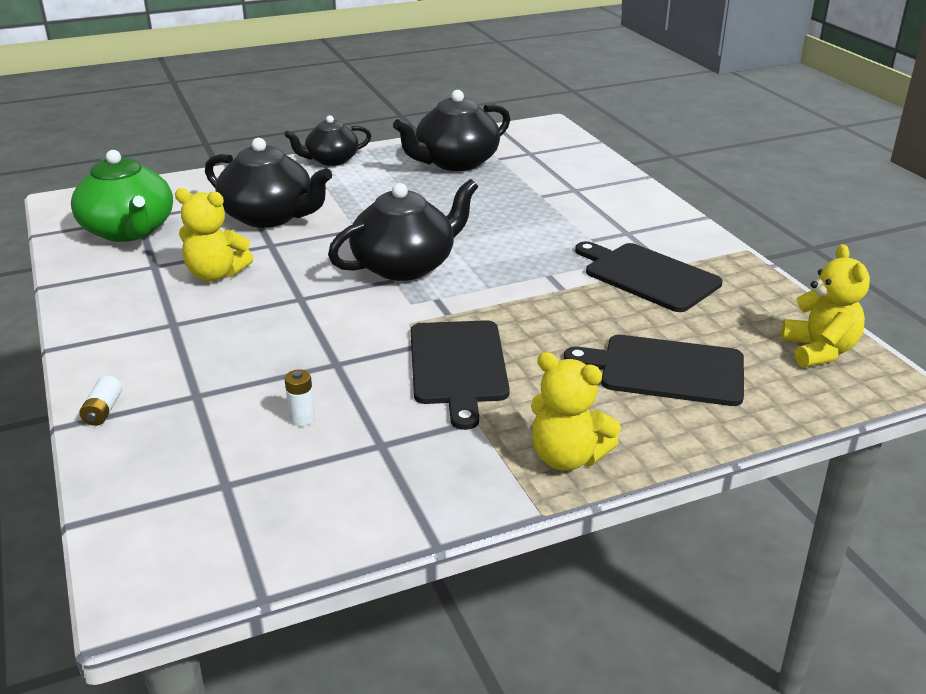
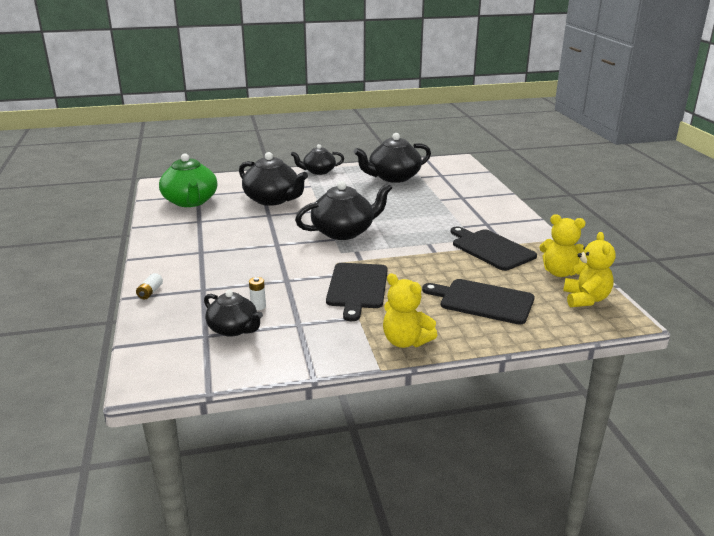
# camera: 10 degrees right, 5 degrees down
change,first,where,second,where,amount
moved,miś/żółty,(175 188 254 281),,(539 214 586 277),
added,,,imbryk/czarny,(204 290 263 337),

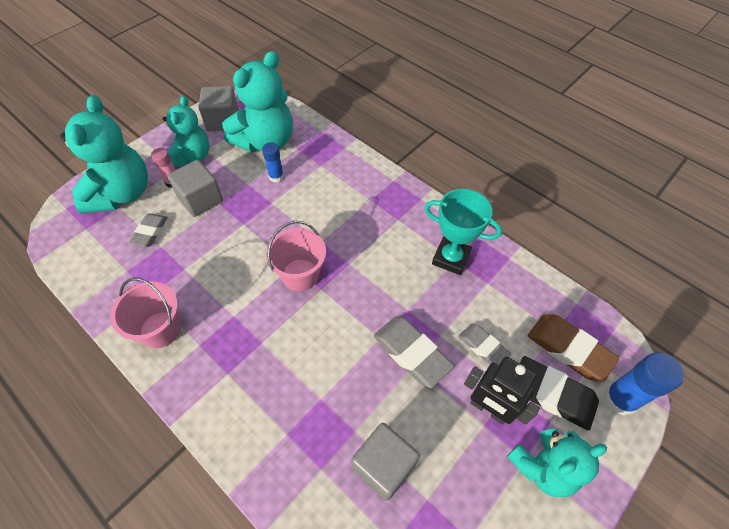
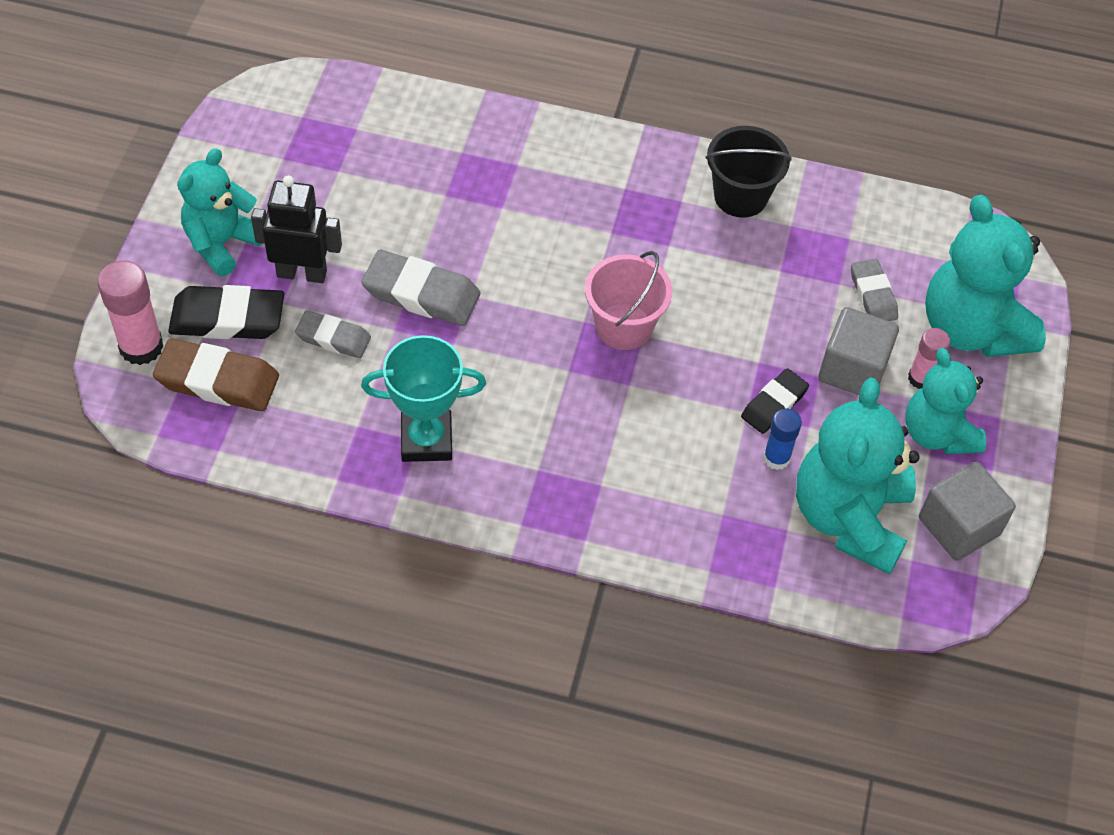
# camera: 150 degrees right, 0 degrees up
change,first,where,second,where,amount
recoloured,wiadro/różowy,(110 277 181 348),wiadro/czarny,(705 126 792 218),
recoloured,klej w sztyfcie/niebieski,(604 352 684 416),klej w sztyfcie/różowy,(98 260 164 365),
removed,sześcian/szary,(352 423 420 501),,,
added,,,gumka do mazania/czarny,(741 368 809 434),

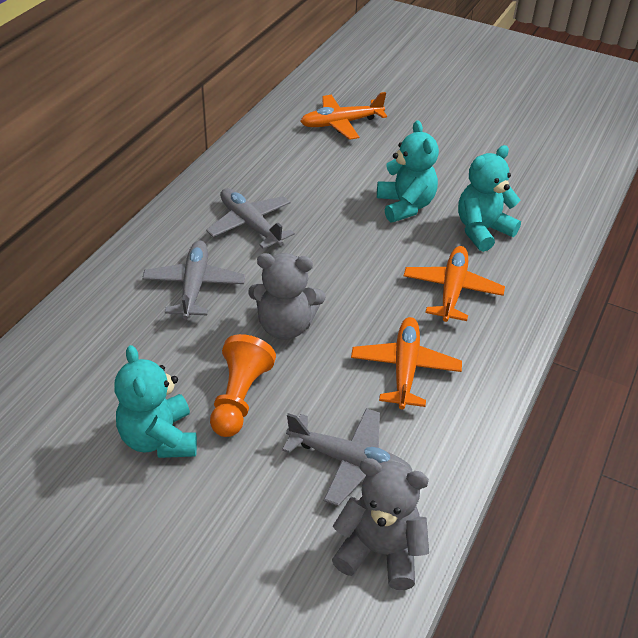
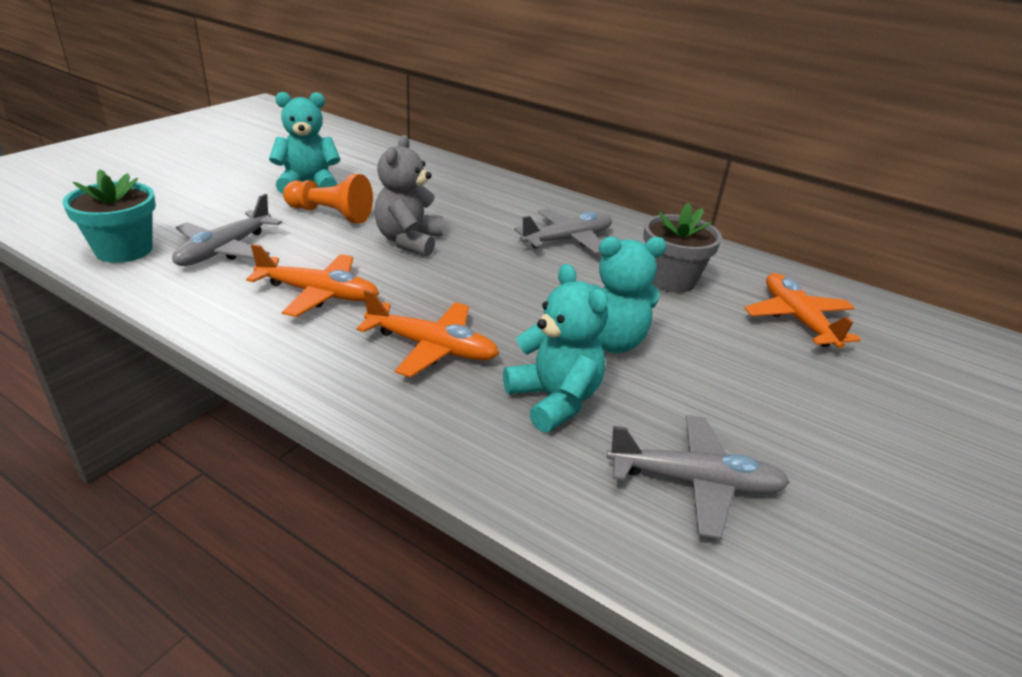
# camera: 95 degrees right, 10 degrees down
change,first,where,second,where,amount
moved,samolot/szary,(142 240 245 319),,(607 415 790 539),
replaced,miś/szary,(332 458 429 590),doniczka/turkusowy,(63 169 156 263),
added,,,doniczka/szary,(643 203 722 293),

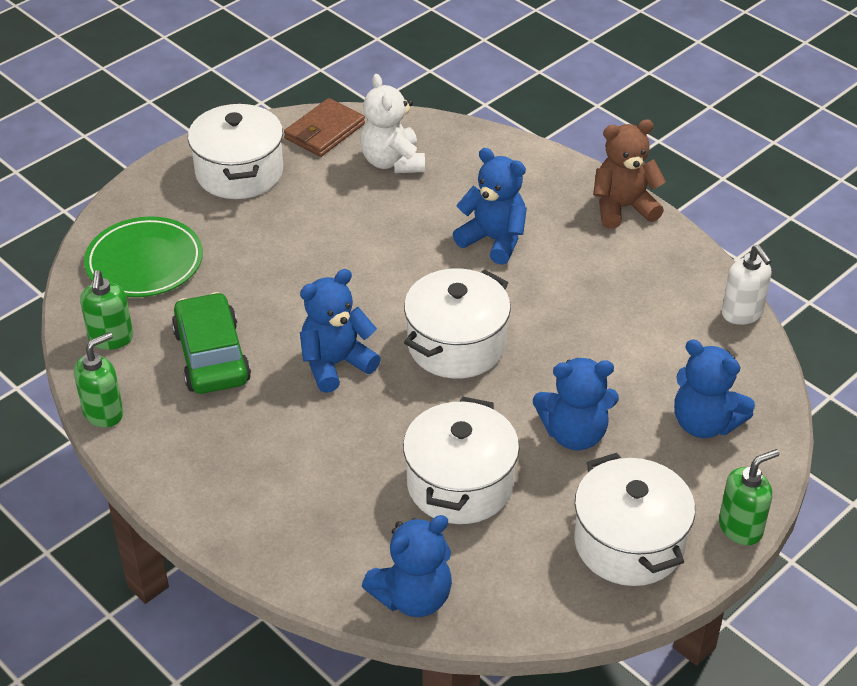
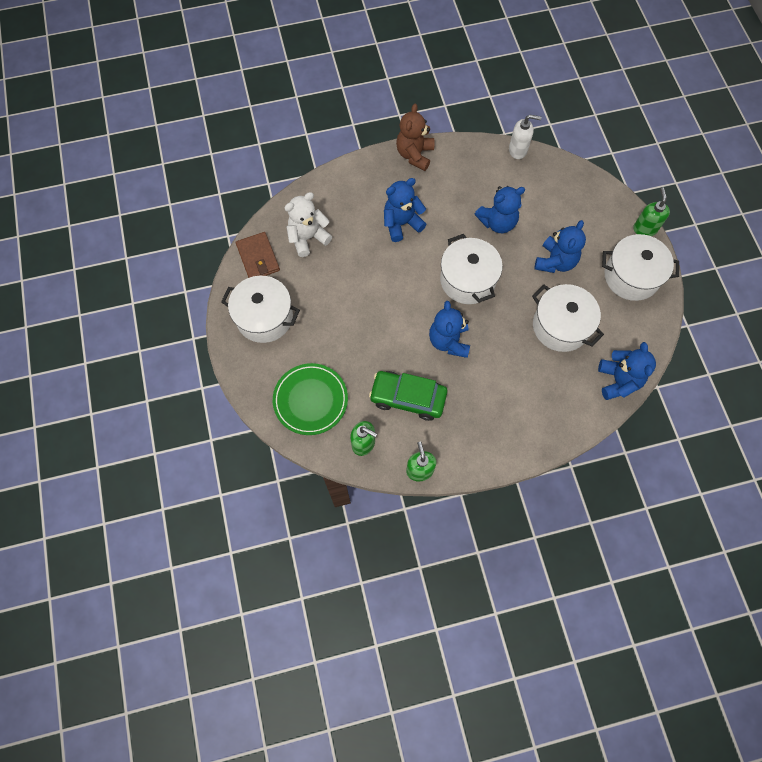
# camera: 60 degrees left, 25 degrees up
change,first,where,second,where,amount
turned,miś/biały,(360 74 425 173),,(285 192 332 257),135 degrees clockwise
moved,miś/niebieski,(674 339 755 438),,(475 186 525 233),

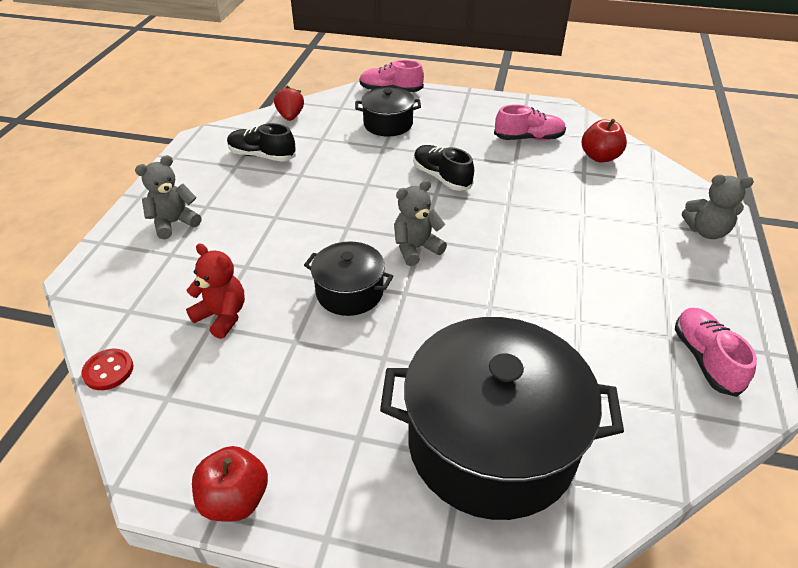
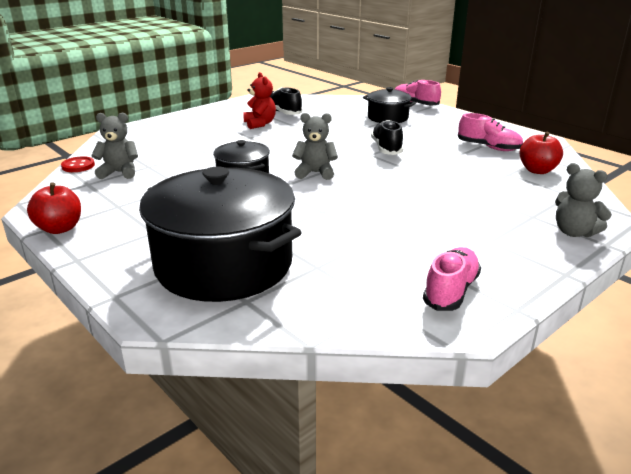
# camera: 35 degrees right, 15 degrees down
change,first,where,second,where,amount
removed,truskawka/czerwony,(274 86 304 121),,,
moved,miś/szary,(135 155 201 239),,(91 113 138 179),
moved,miś/czerwony,(186 244 245 339),,(243 72 276 129),

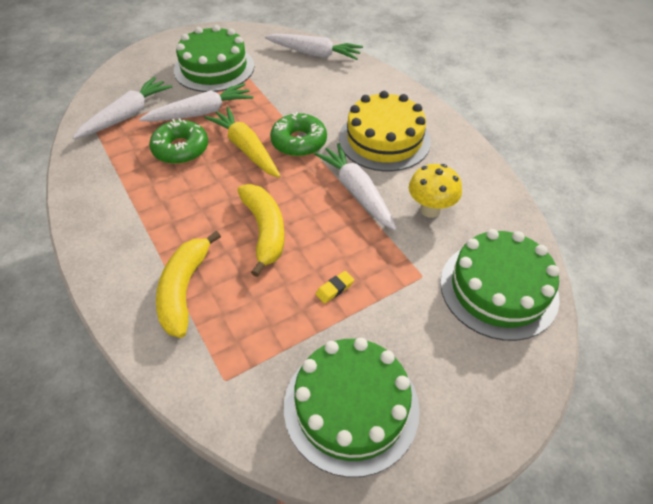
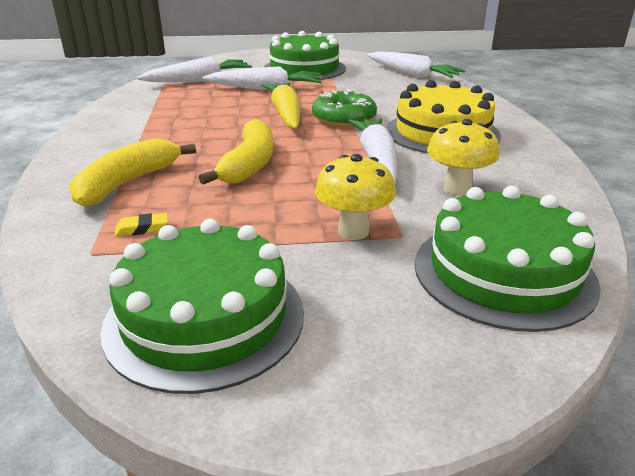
# camera: 25 degrees right, 20 degrees down
change,first,where,second,where,amount
removed,donut/zielony,(149 118 208 164),,,
moved,gumka do mazania/żółty,(316 271 354 304),,(114 213 168 237),
added,,,grzyb/żółty,(315 154 396 240),

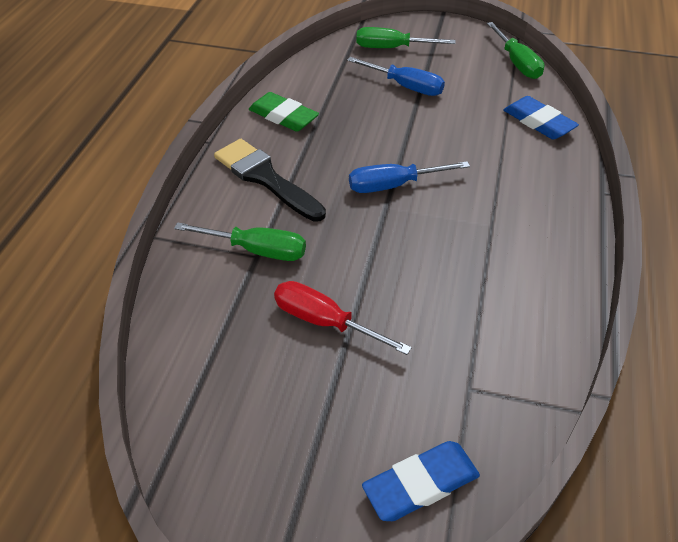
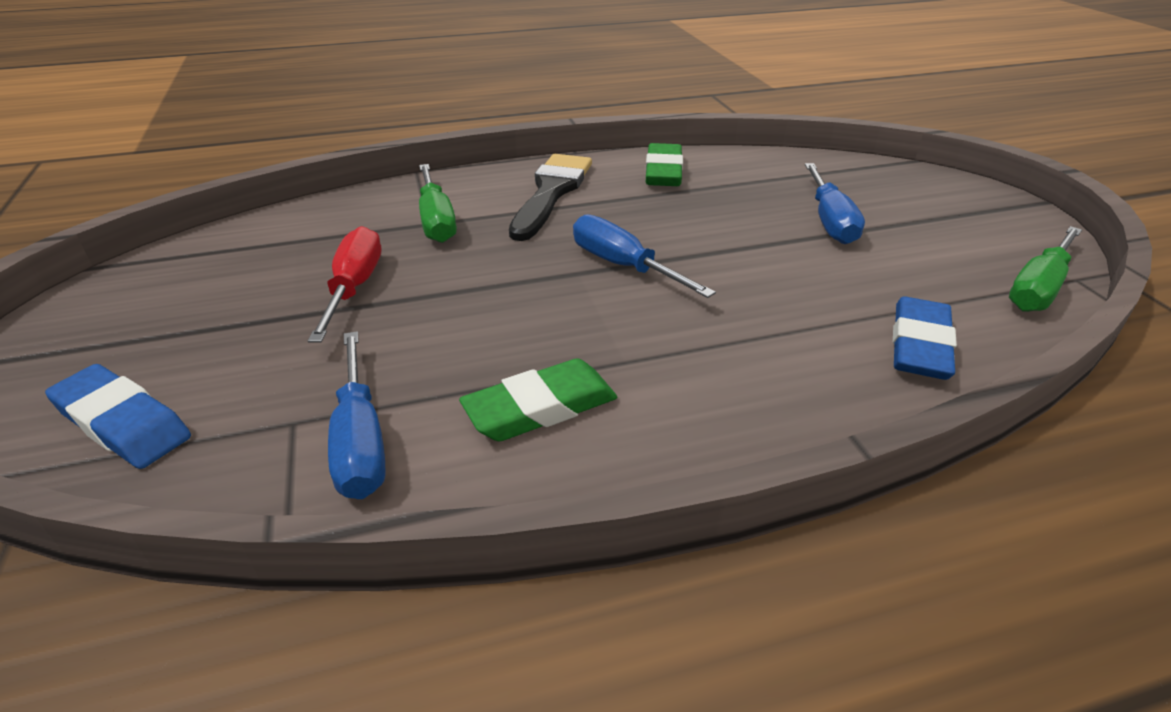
# camera: 60 degrees right, 10 degrees down
change,first,where,second,where,amount
removed,śrubokręt/zielony,(356 27 456 48),,,
added,,,śrubokręt/niebieski,(328 331 386 499),
added,,,gumka do mazania/zielony,(459 358 617 441),

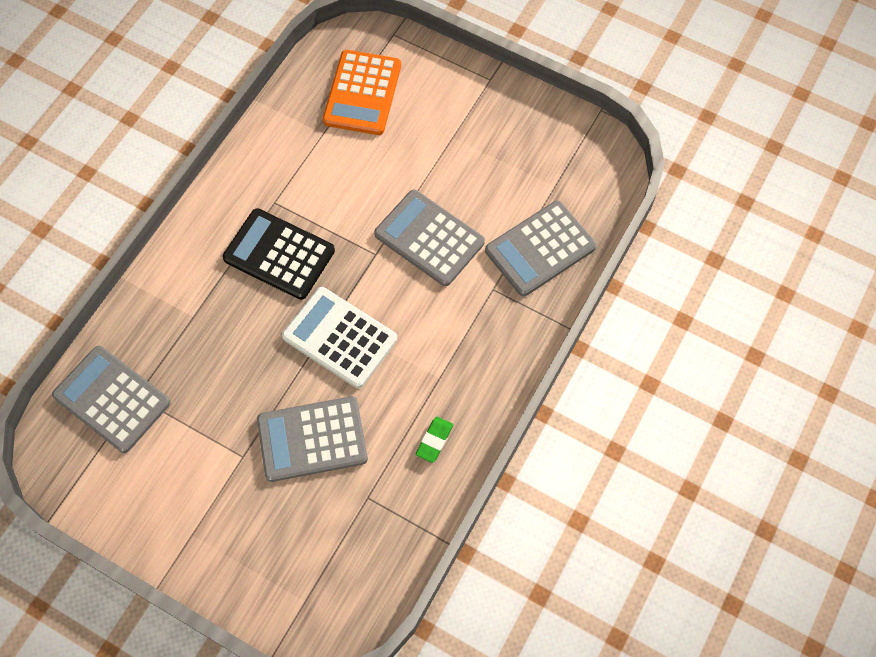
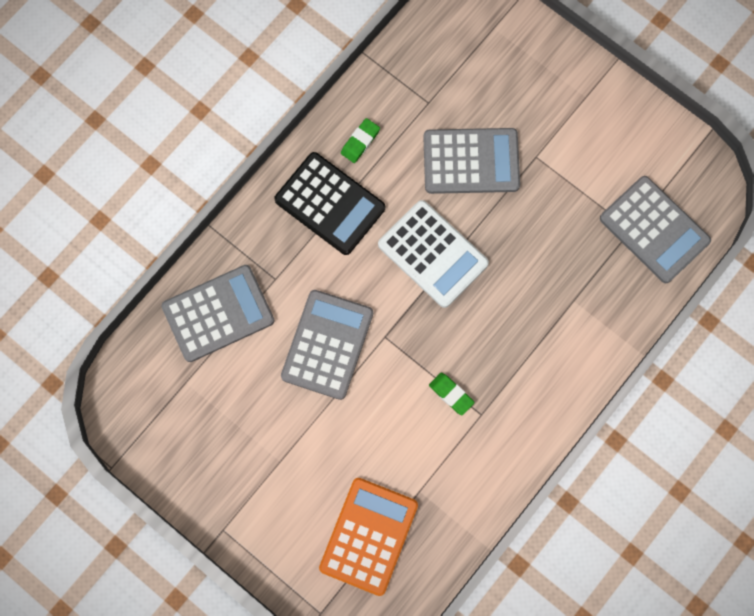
# camera: 170 degrees left, 10 degrees up
change,first,where,second,where,amount
turned,kalkulator/szary,(374 190 485 286),,(281 290 373 400),120 degrees counterclockwise
moved,kalkulator/czarny,(223 208 335 300),,(274 152 385 255),
added,,,gumka do mazania/zielony,(429 373 475 415),

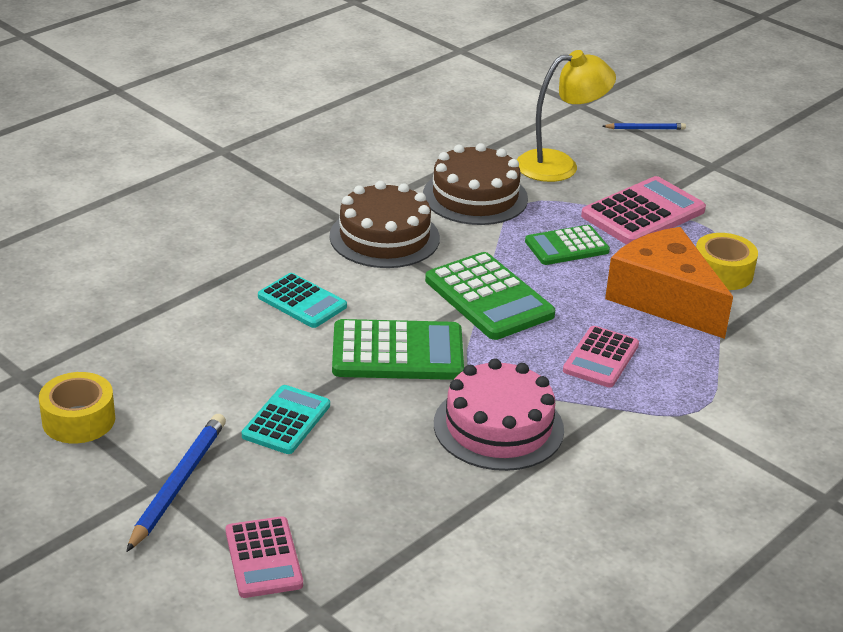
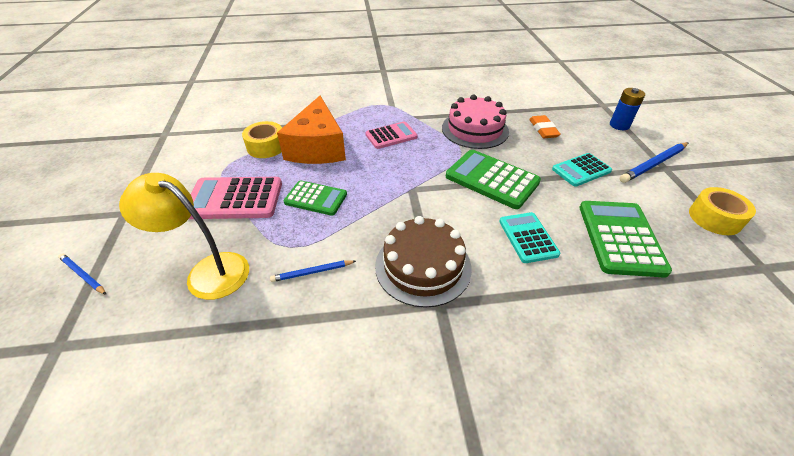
# camera: 140 degrees left, 10 degrees up
change,first,where,second,where,amount
replaced,tort/brązowy,(423 143 528 225),ołówek/niebieski,(270 260 356 282),
moved,kalkulator/zielony,(425 252 555 340),,(580 201 672 278),
replaced,kalkulator/różowy,(226 516 303 598),bateria/niebieski,(610 88 645 130),
added,,,gumka do mazania/pomarańczowy,(529 115 561 138),

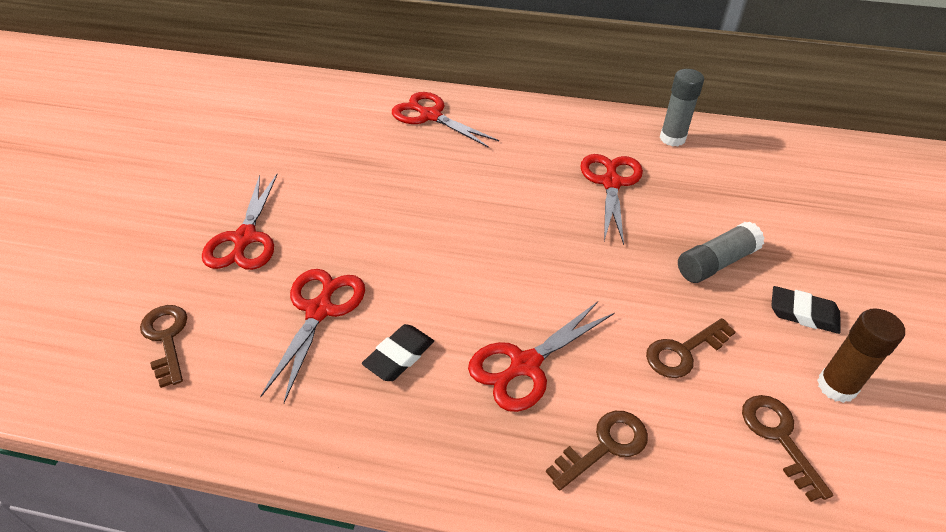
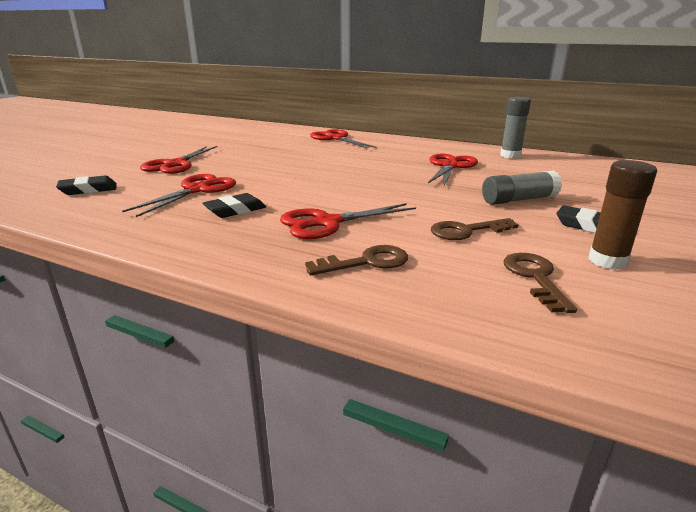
# camera: 15 degrees right, 20 degrees down
change,first,where,second,where,amount
replaced,klucz/brązowy,(140 305 187 388),gumka do mazania/czarny,(56 176 117 195),

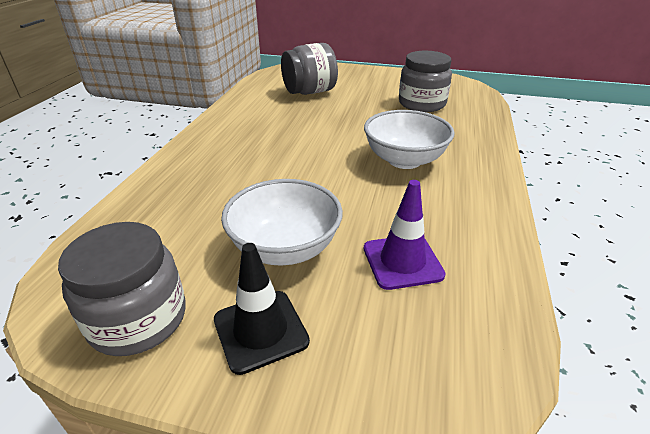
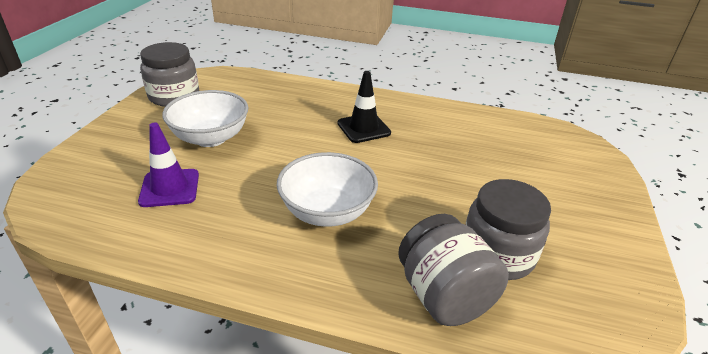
# camera: 90 degrees right, 0 degrees up
change,first,where,second,where,amount
moved,słoik/szary,(281 43 338 95),,(398 214 509 326),
moved,pachołek/czarny,(214 243 310 375),,(337 71 391 143),

